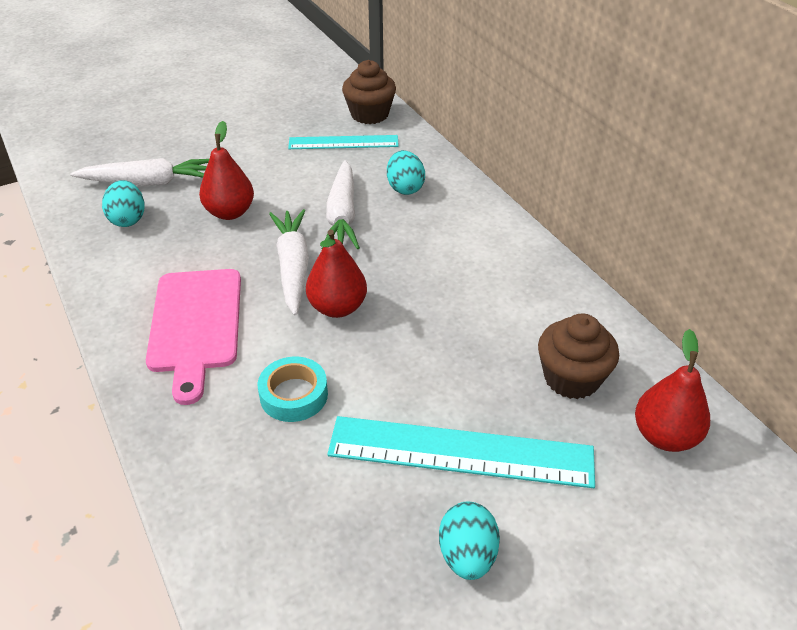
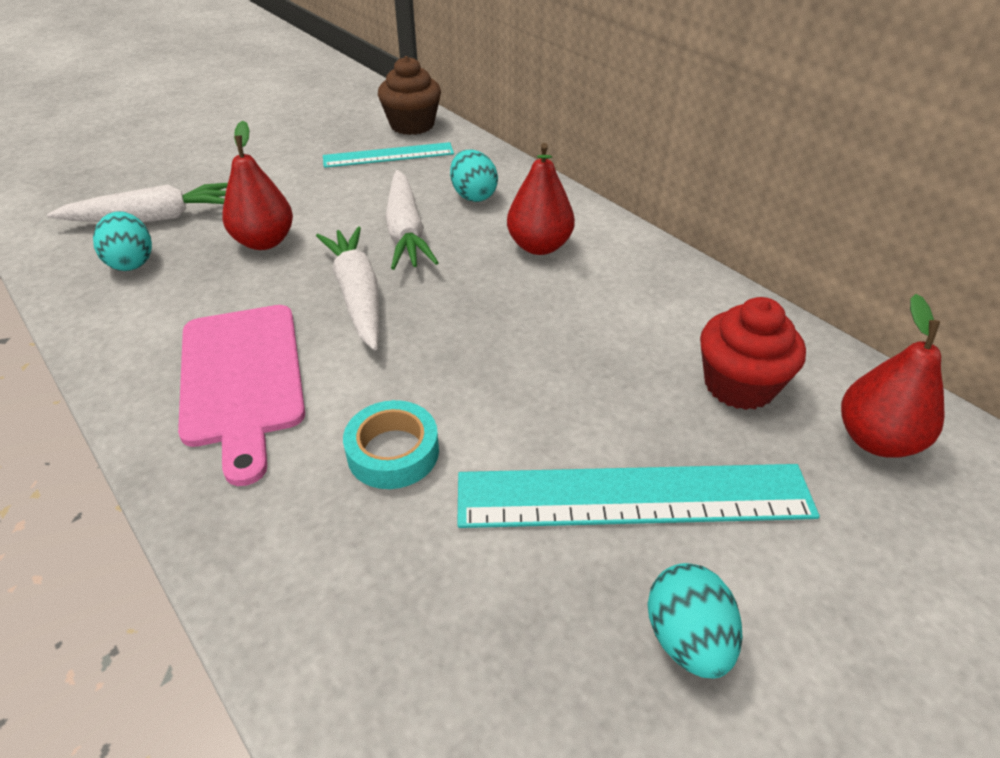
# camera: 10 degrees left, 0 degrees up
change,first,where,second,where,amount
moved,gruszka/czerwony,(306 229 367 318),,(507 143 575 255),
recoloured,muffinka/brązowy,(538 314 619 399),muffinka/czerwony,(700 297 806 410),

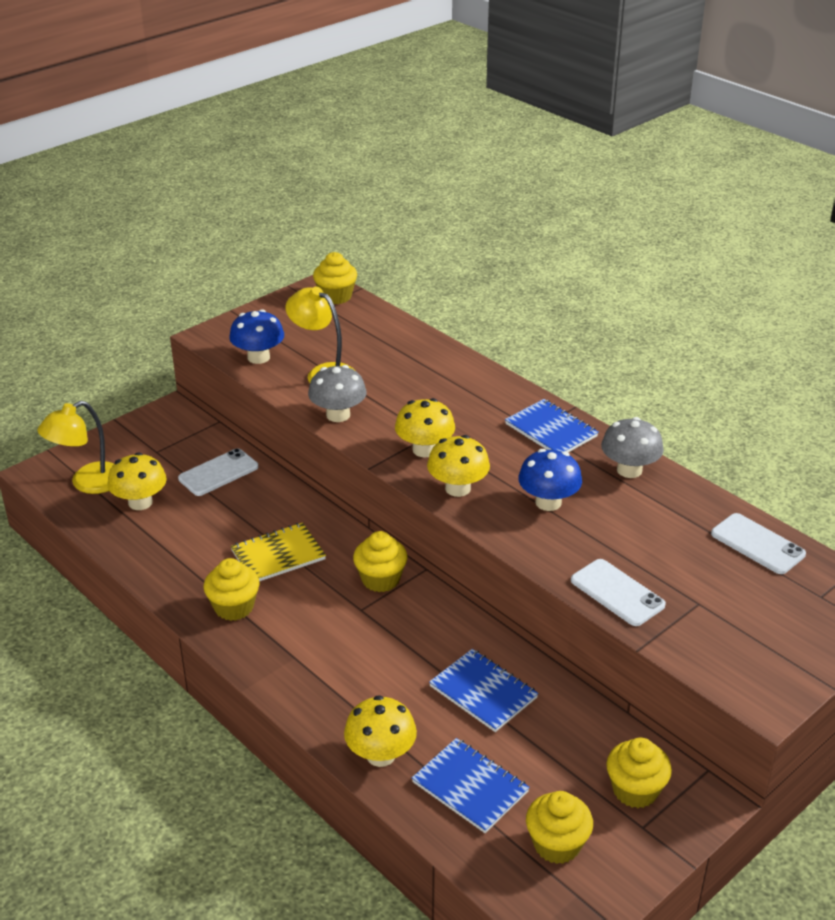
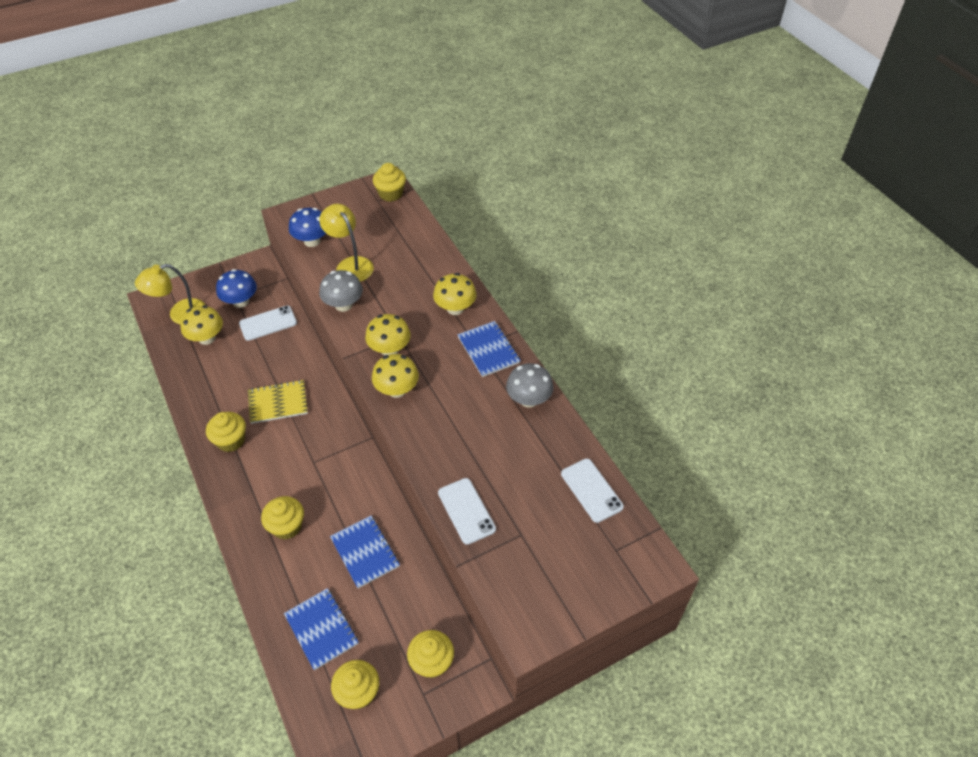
# camera: 15 degrees right, 15 degrees up
change,first,where,second,where,amount
moved,grzyb/niebieski,(518 449 582 511),,(216 269 257 308),
moved,muffinka/żółty,(353 531 408 592),,(261 496 304 539),
moved,grzyb/żółty,(344 695 417 767),,(433 273 477 315),

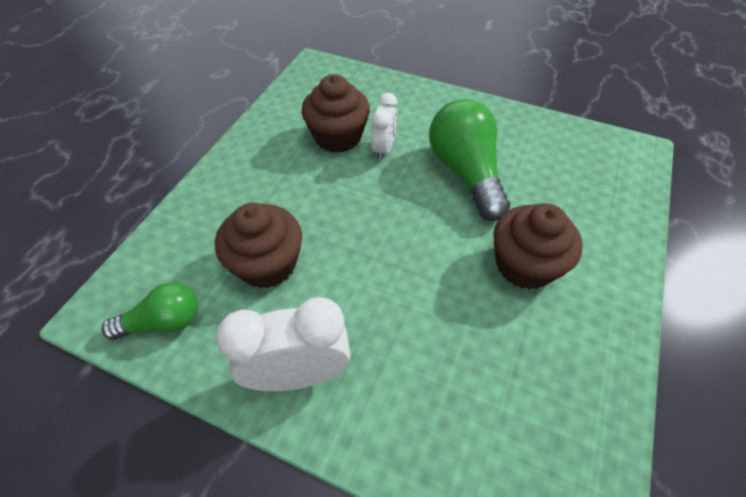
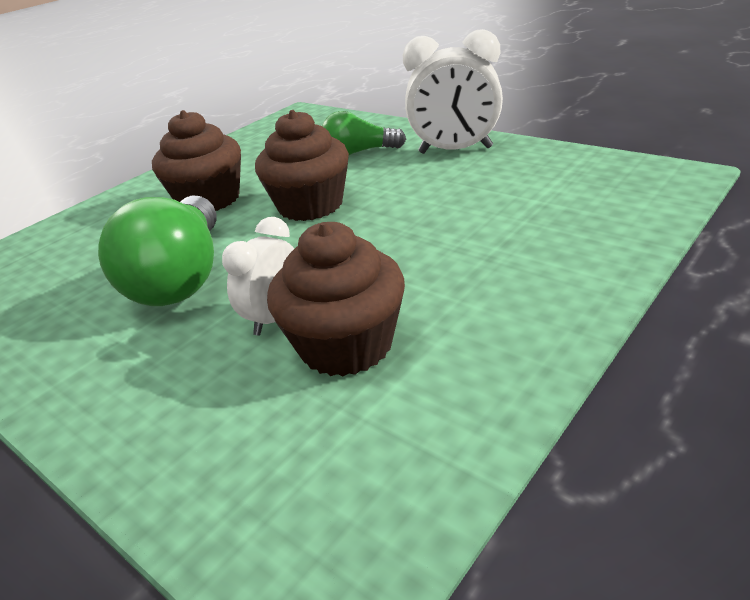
# camera: 160 degrees left, 20 degrees down
change,first,where,second,where,amount
moved,muffinka/brązowy,(215 203 302 288),,(255 110 349 221),
moved,żarówka/zielony,(102 282 198 340),,(322 111 406 155),

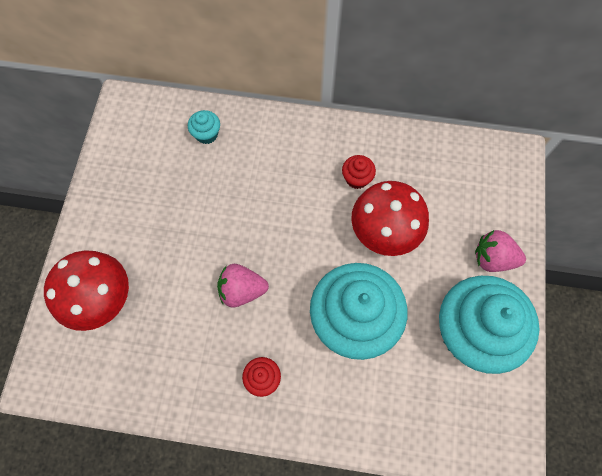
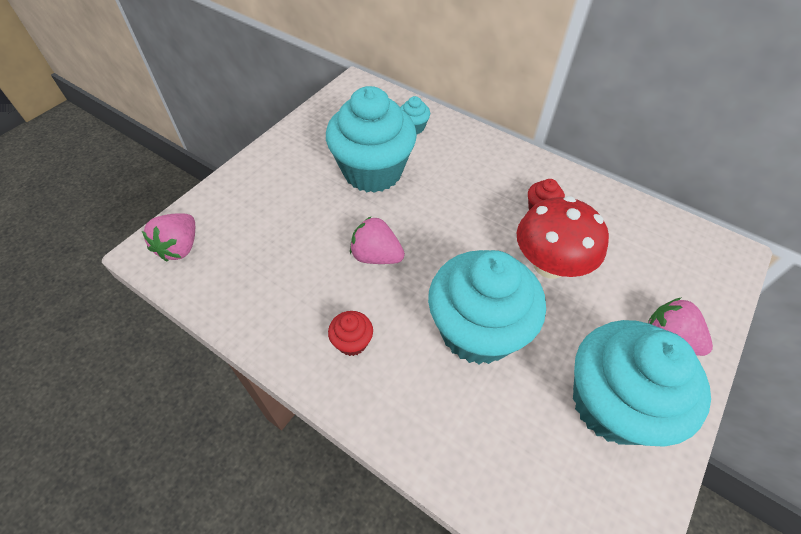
# camera: 25 degrees right, 15 degrees down
change,first,where,second,where,amount
removed,grzyb/czerwony,(44 251 129 331),,,
added,,,muffinka/turkusowy,(326 86 417 193),
added,,,truskawka/różowy,(142 213 195 261),

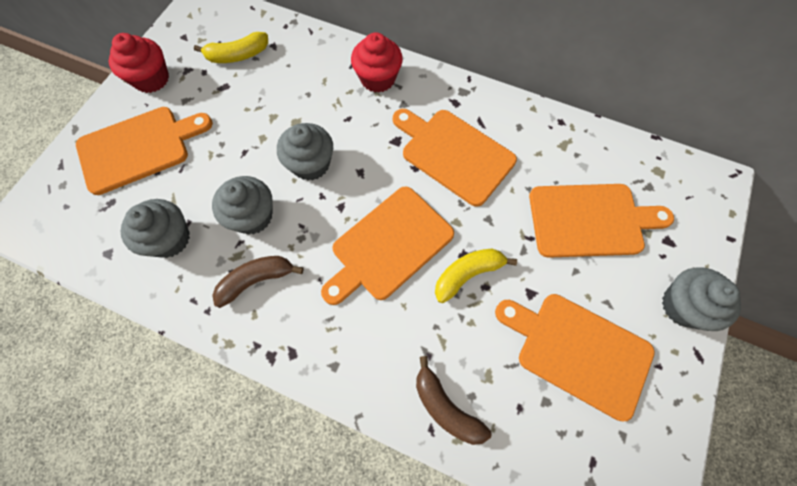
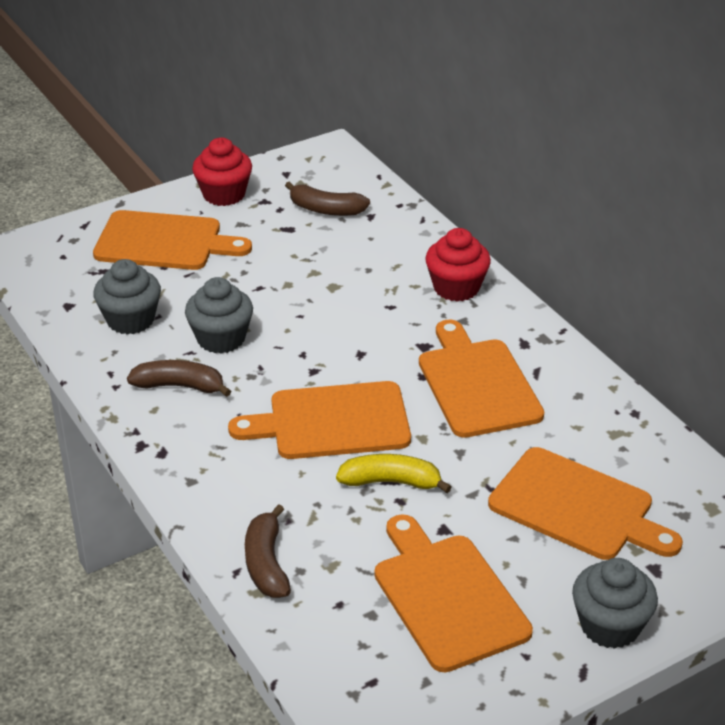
# camera: 35 degrees right, 30 degrees down
change,first,where,second,where,amount
recoloured,banan/żółty,(194 32 268 63),banan/brązowy,(285 181 370 216),
removed,muffinka/szary,(277 123 333 180),,,

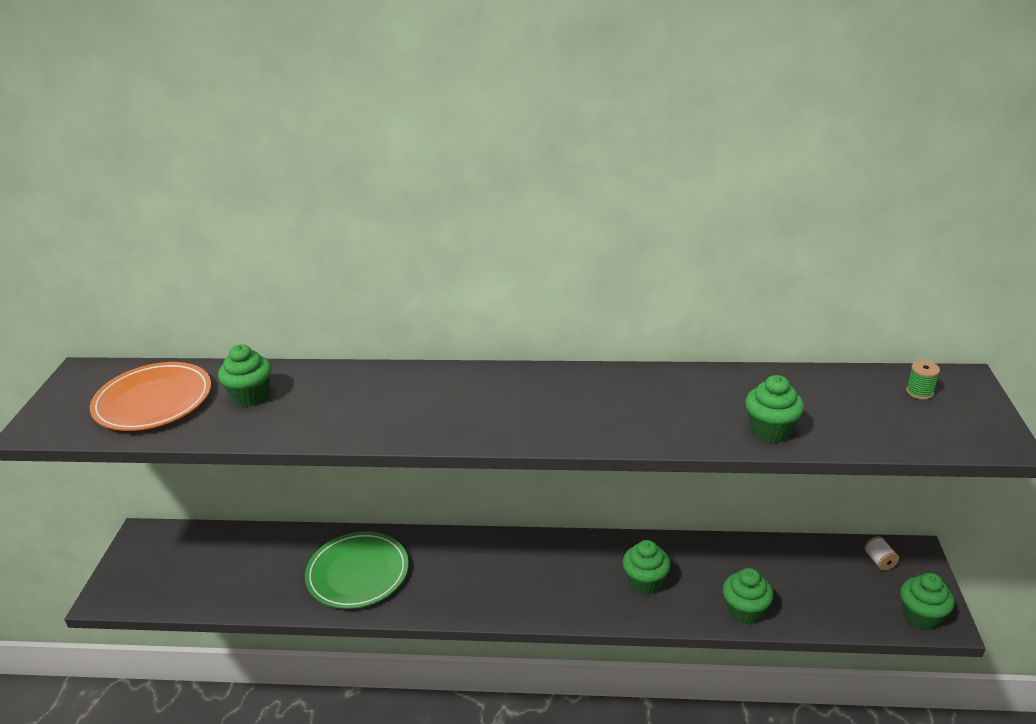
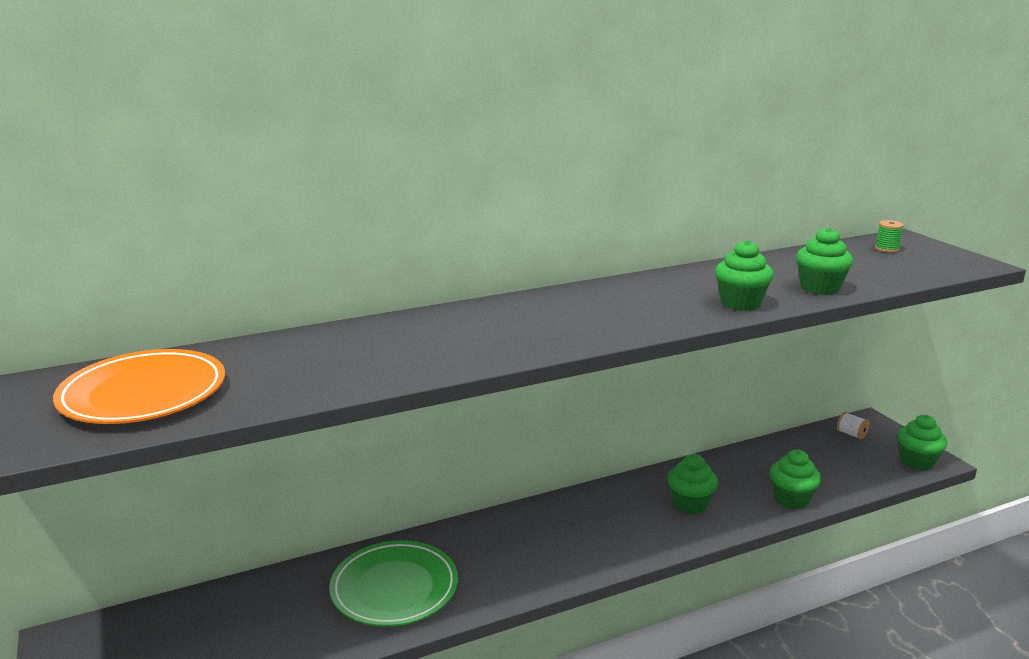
# camera: 30 degrees left, 10 degrees down
change,first,where,second,where,amount
moved,muffinka/zielony,(218 345 272 407),,(715 240 774 311),

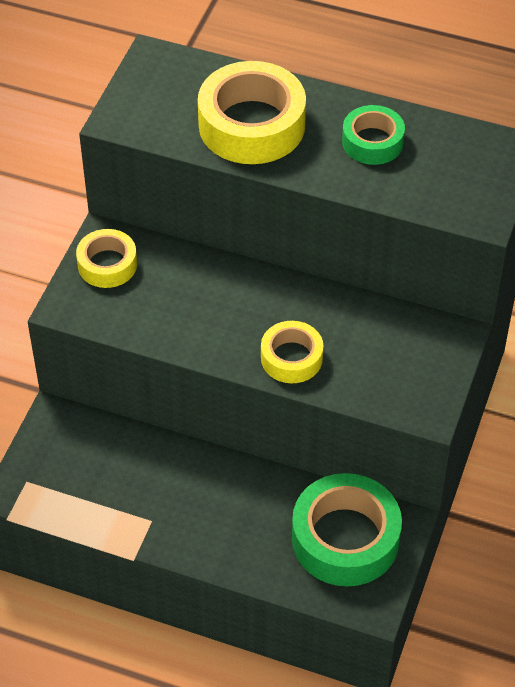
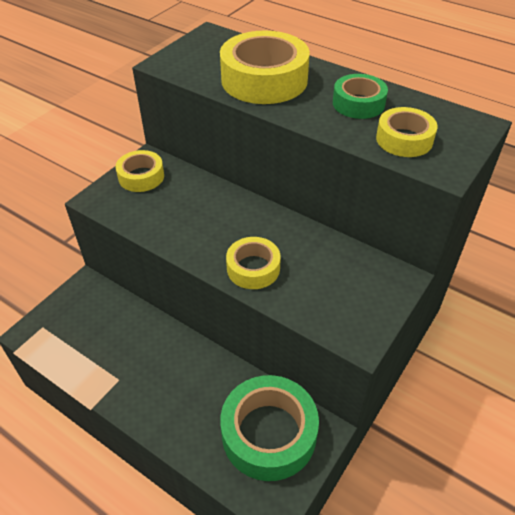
# camera: 15 degrees right, 5 degrees down
change,first,where,second,where,amount
added,,,taśma klejąca/żółty,(376 107 437 157),

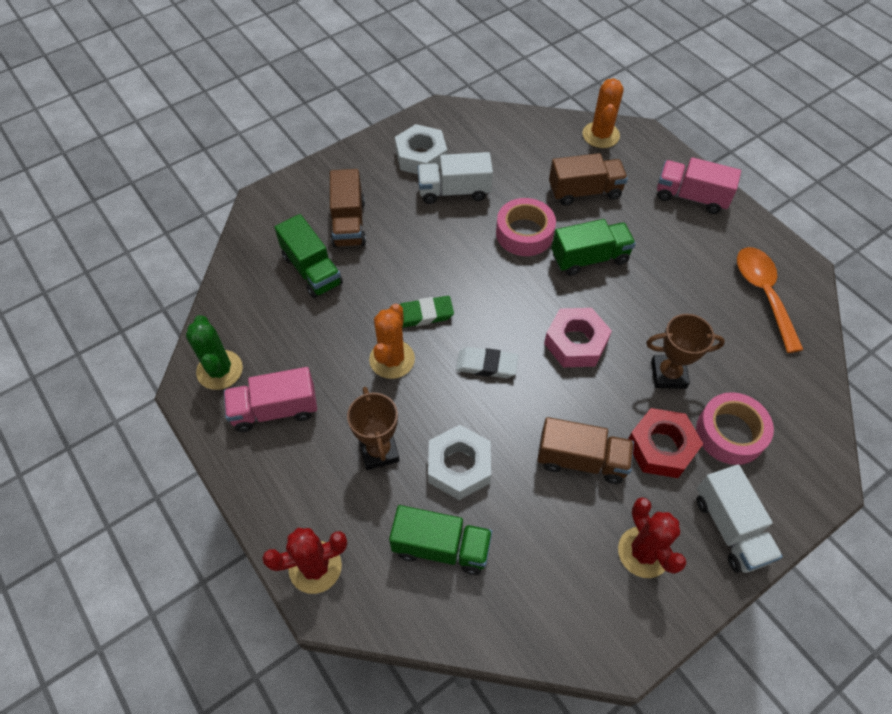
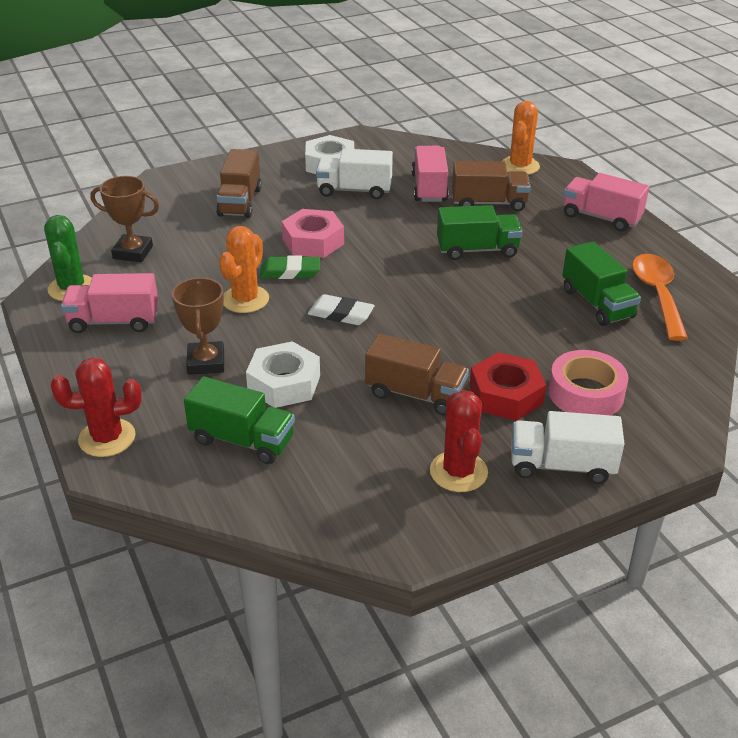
# camera: 10 degrees right, 20 degrees down
change,first,where,second,where,amount
removed,taśma klejąca/różowy,(496 198 556 256),,,
moved,ciężarówka/zielony,(274 214 343 298),,(562 241 641 326),
moved,nakrętka/różowy,(544 308 612 367),,(282 209 344 258),
moved,puchar/brązowy,(646 314 725 389),,(90 176 159 262),
turned,ciężarówka/biały,(696 465 783 573),,(512 411 624 484),105 degrees clockwise
added,,,ciężarówka/różowy,(411 146 449 202),

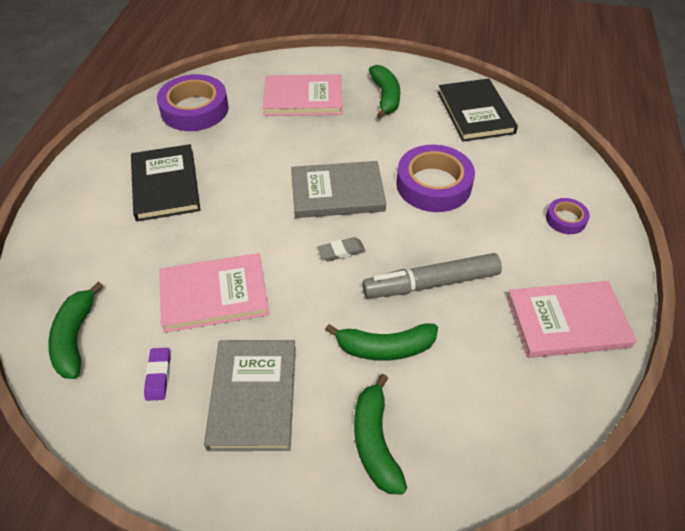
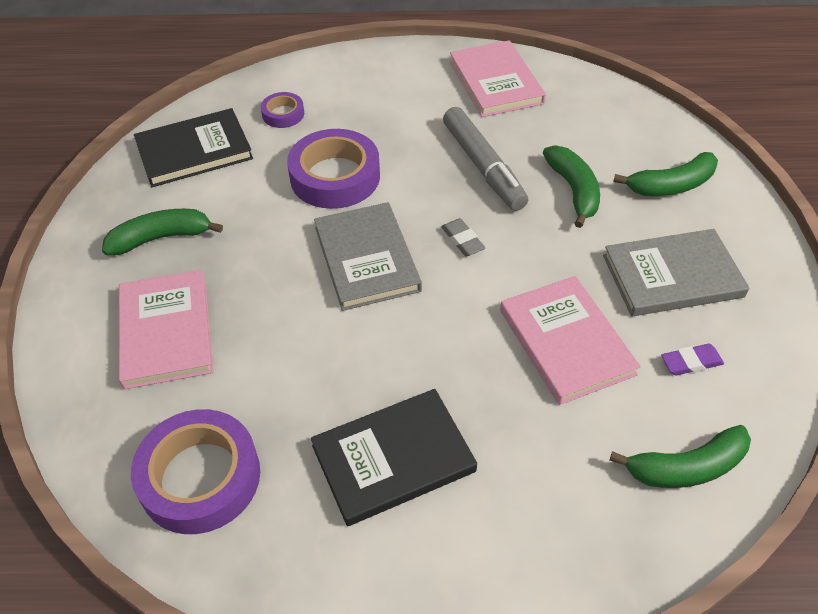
# camera: 100 degrees left, 0 degrees up
change,first,where,second,where,amount
moved,taśma klejąca/fioletowy,(546 198 590 234),,(261 92 304 128),

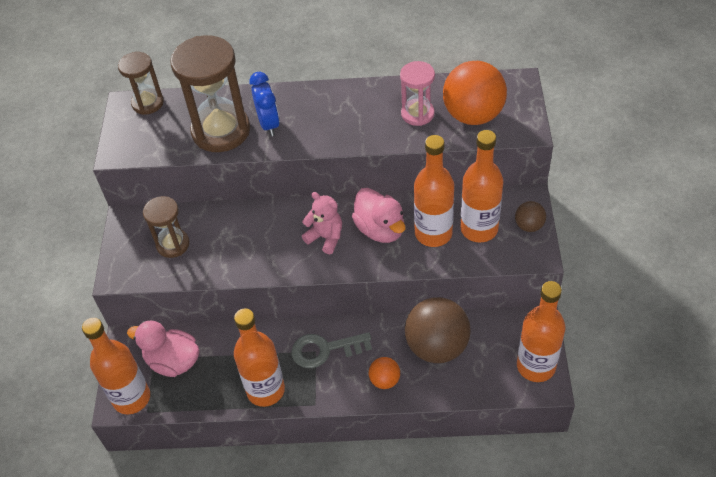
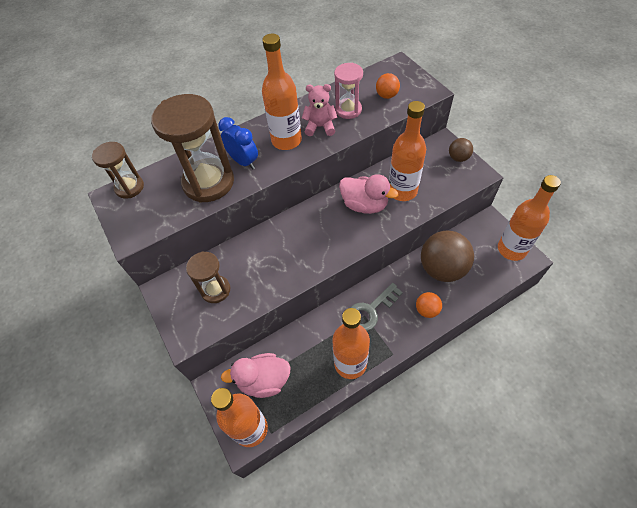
# camera: 30 degrees left, 5 degrees up
change,first,where,second,where,amount
resized,piłka/pomarańczowy,(443 61 507 125),,(376 73 400 99),x0.48
moved,butelka/pomarańczowy,(460 130 503 242),,(262 34 302 150),
moved,miś/różowy,(302 192 342 254),,(302 84 338 136),

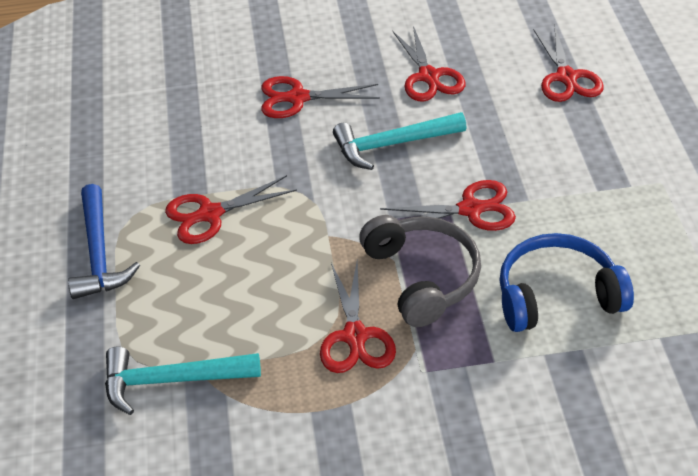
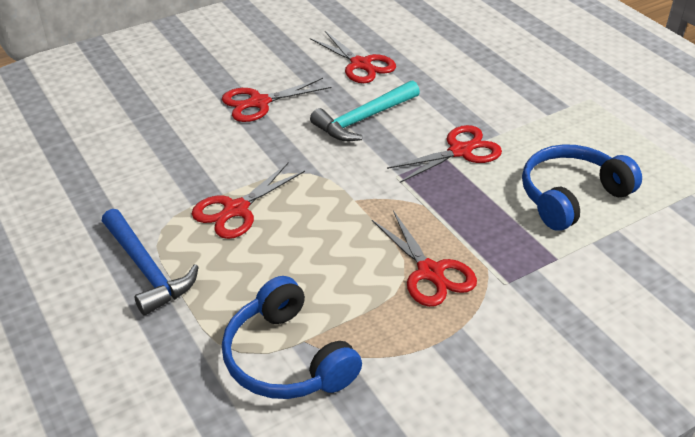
# camera: 25 degrees left, 5 degrees down
change,first,where,second,where,amount
removed,nożyczki/czerwony,(533 27 604 102),,,
removed,słuchawki/szary,(359 215 481 327),,,
replaced,młotek/turkusowy,(105 347 261 415),słuchawki/niebieski,(222 276 362 399),

